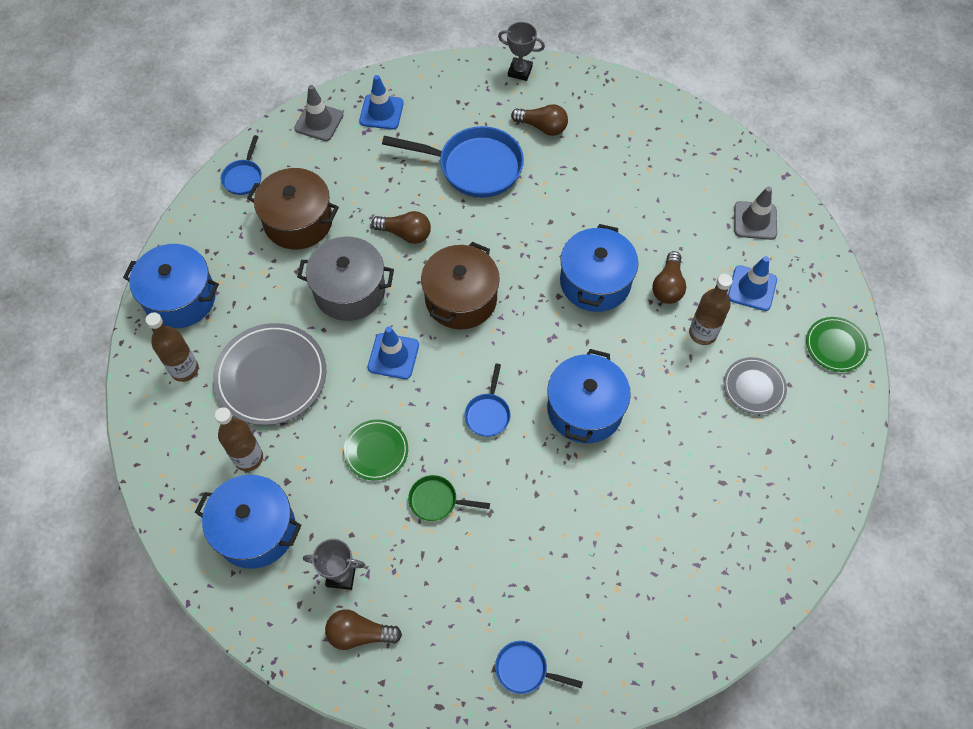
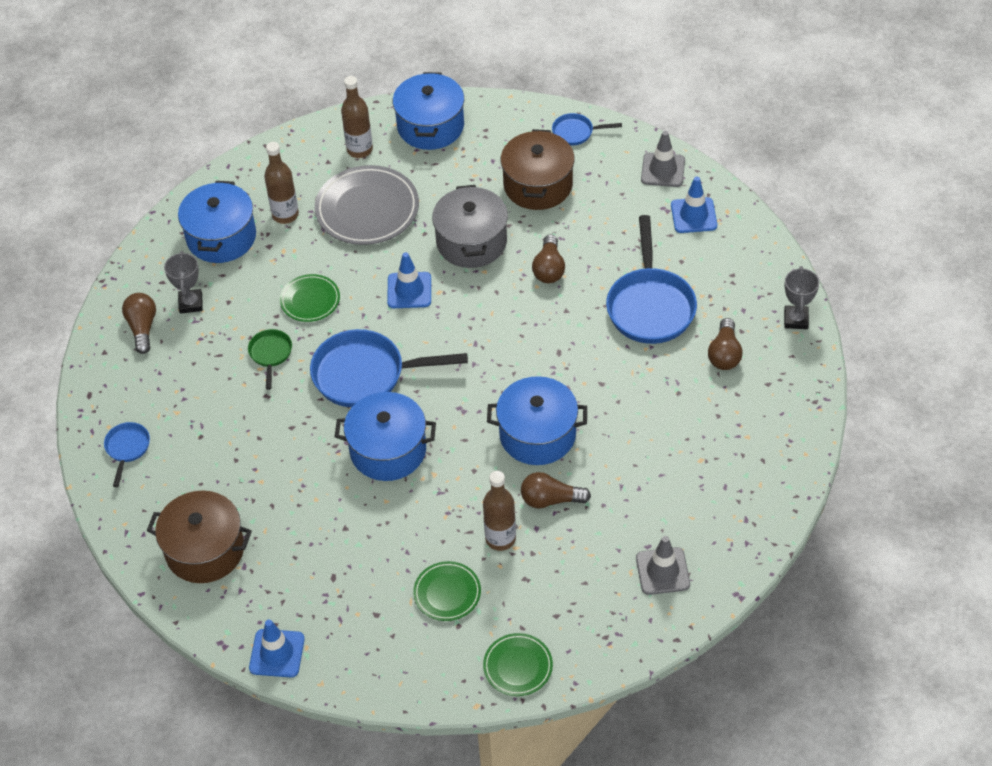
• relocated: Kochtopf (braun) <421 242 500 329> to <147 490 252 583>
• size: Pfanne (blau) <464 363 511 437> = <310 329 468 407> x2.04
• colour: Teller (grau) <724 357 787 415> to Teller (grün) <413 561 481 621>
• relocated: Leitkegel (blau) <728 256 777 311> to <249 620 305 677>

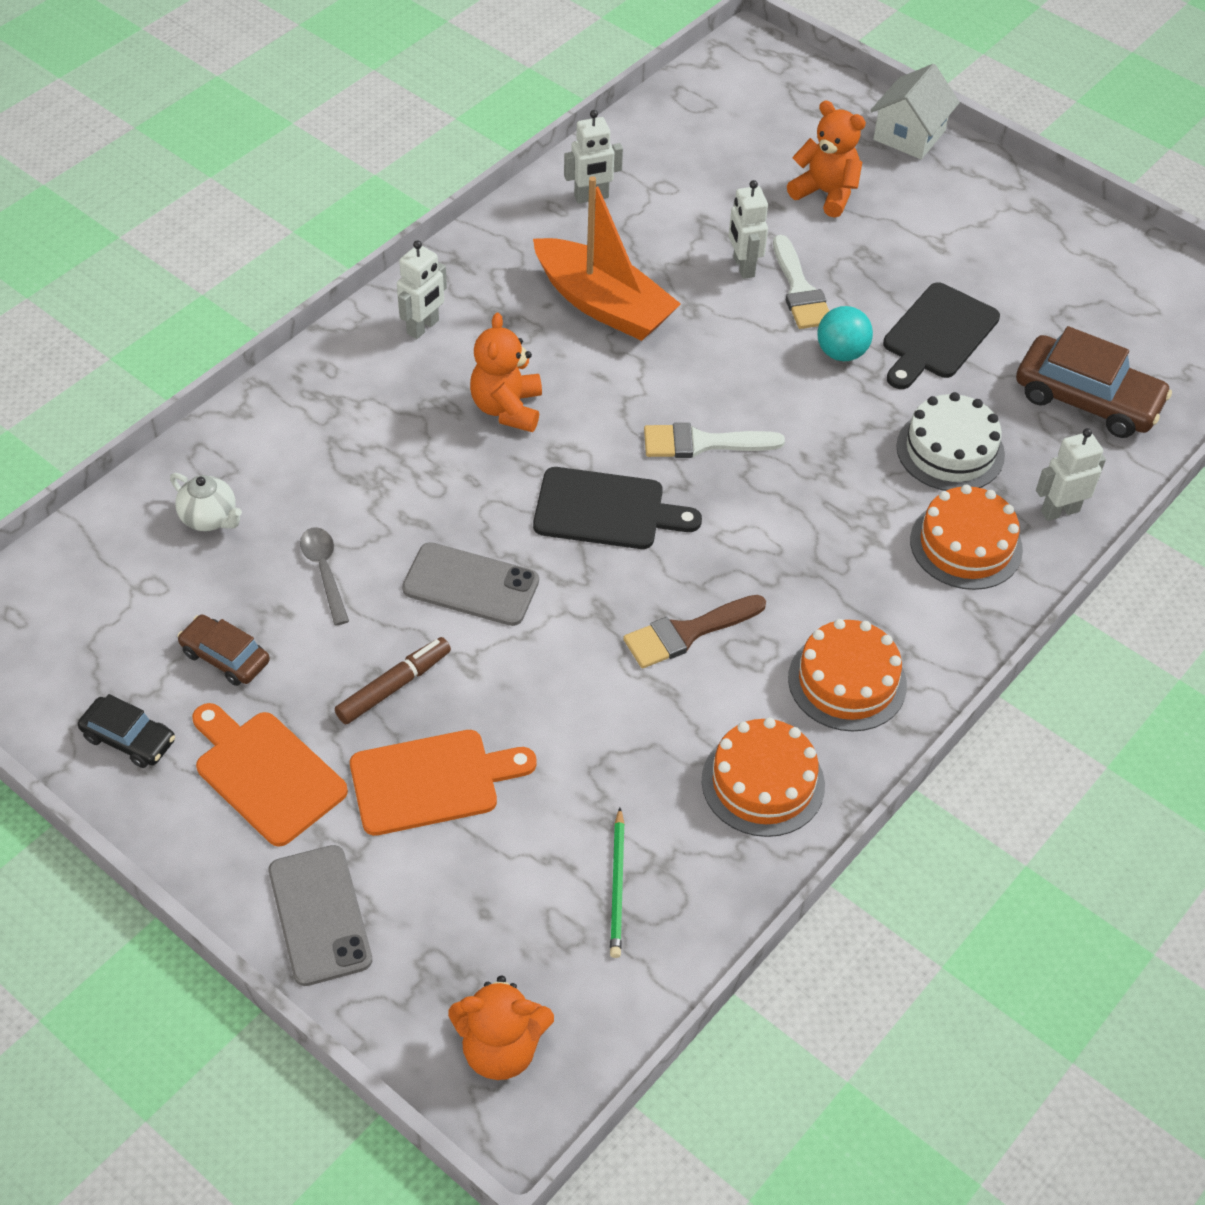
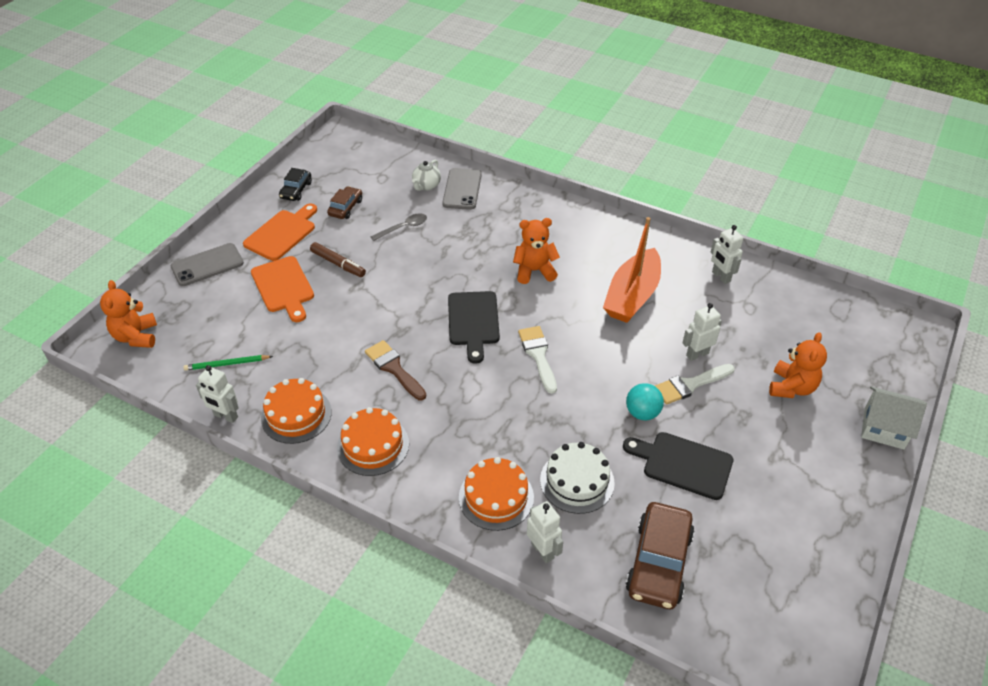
• relocated: Roboter (weiß) <397 240 447 339> to <196 365 239 423>
• relocated: Handy (grau) <402 542 539 626> to <442 168 482 210>

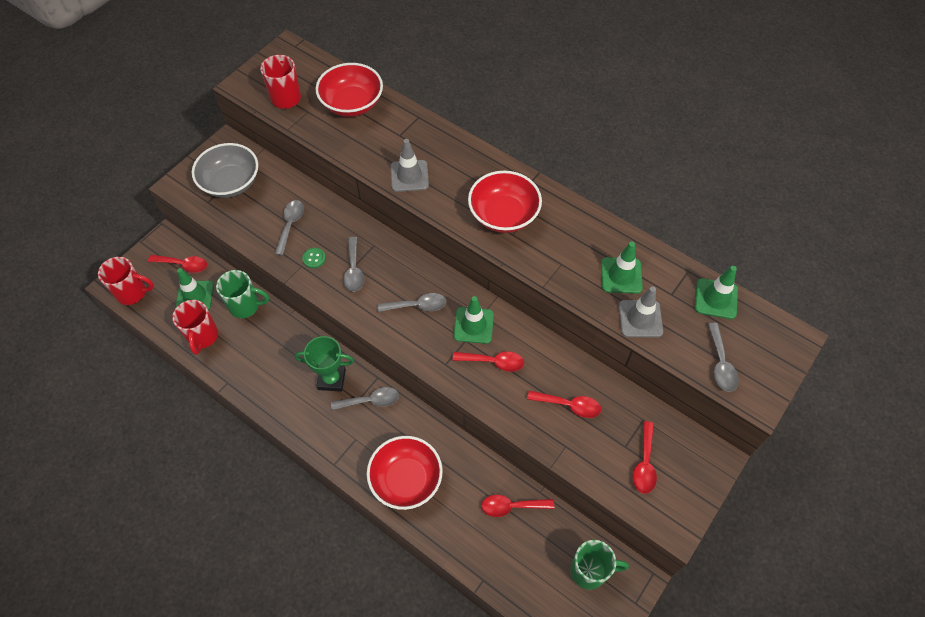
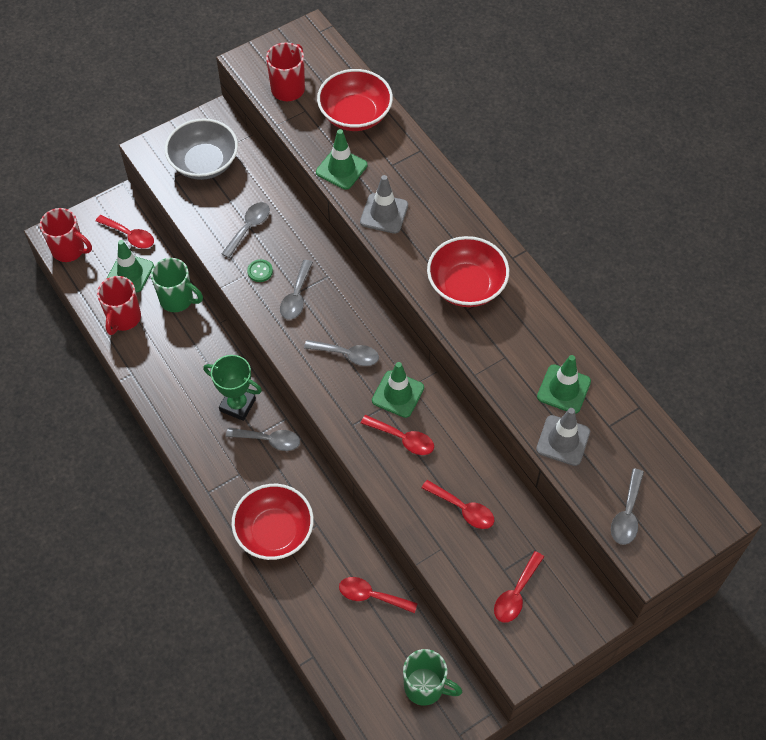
• relocated: Leitkegel (grün) <695 266 738 319> to <316 129 367 190>

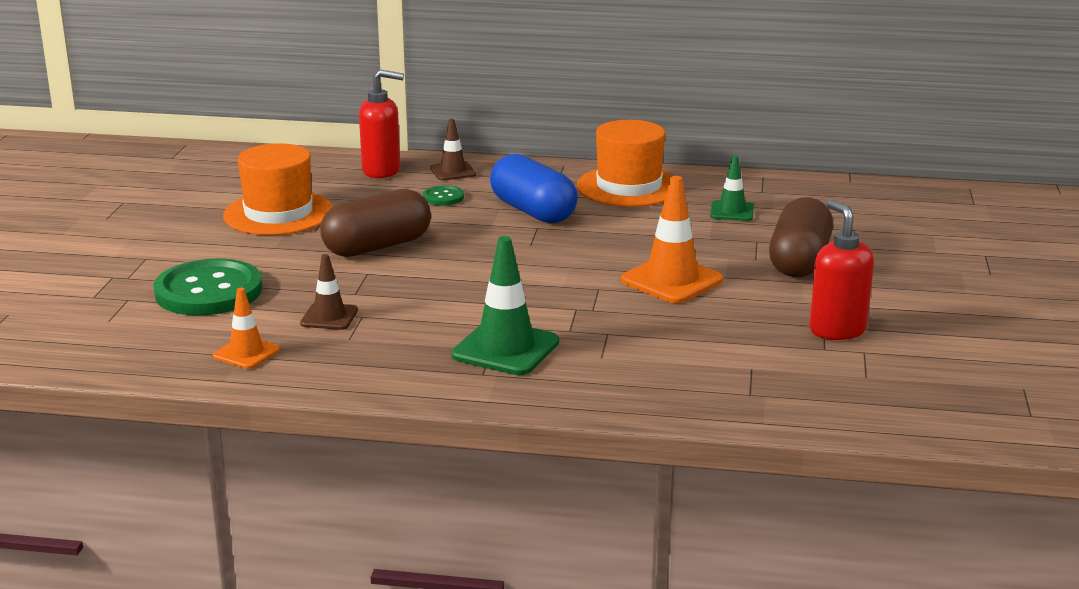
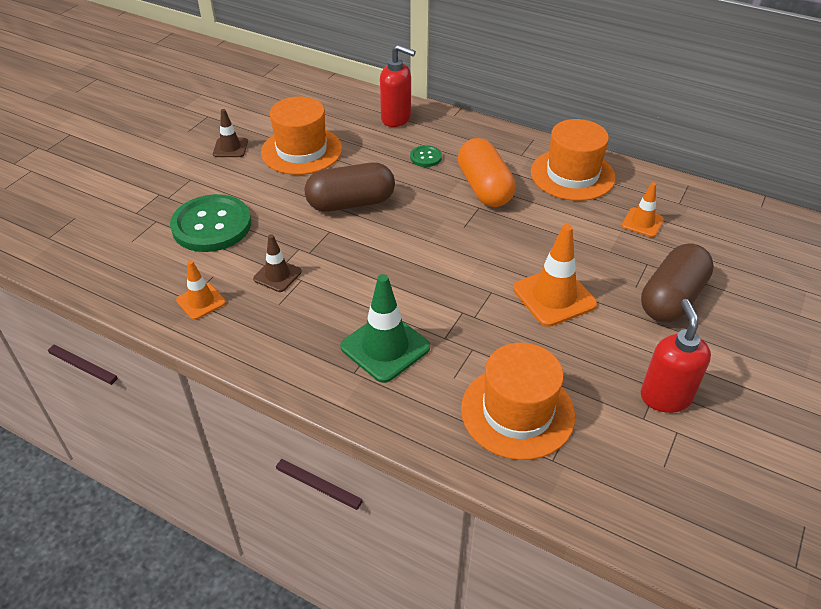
• relocated: Leitkegel (braun) <430 119 476 181> to <213 109 248 157>
• colour: Kapsel (blau) <490 154 578 223> to Kapsel (orange) <458 138 516 207>
• colour: Leitkegel (grün) <710 156 754 221> to Leitkegel (orange) <622 182 664 237>
• appeared: Hut (orange) <461 343 575 460>

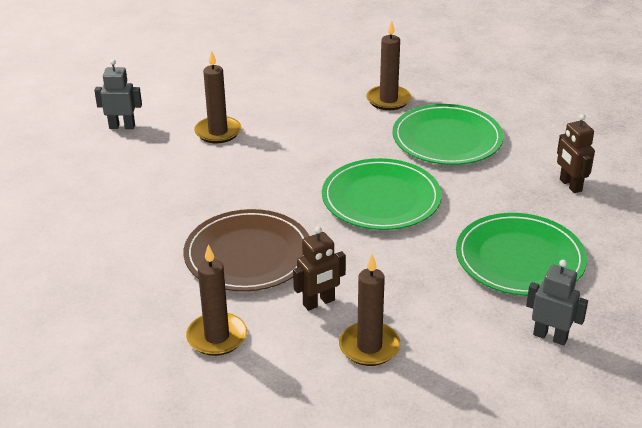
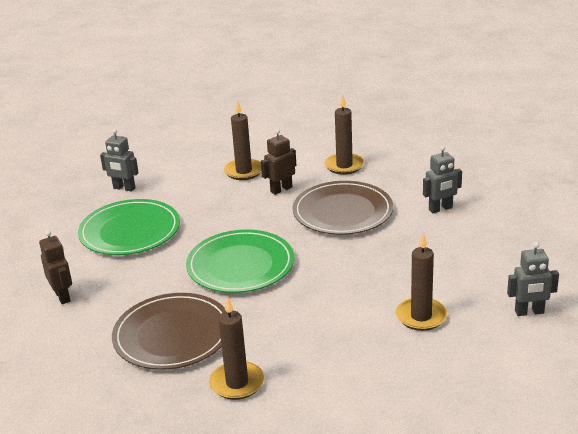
• colour: Teller (grün) <392 104 504 165> to Teller (braun) <112 293 225 370>
• appeared: Roboter (grau) <423 146 462 213>

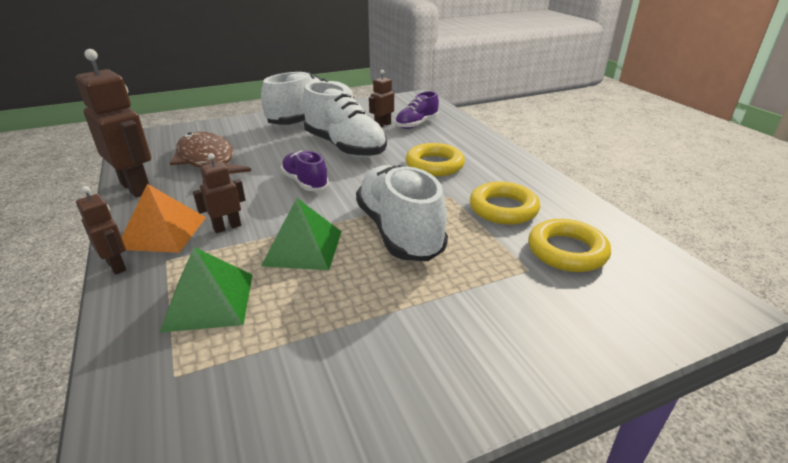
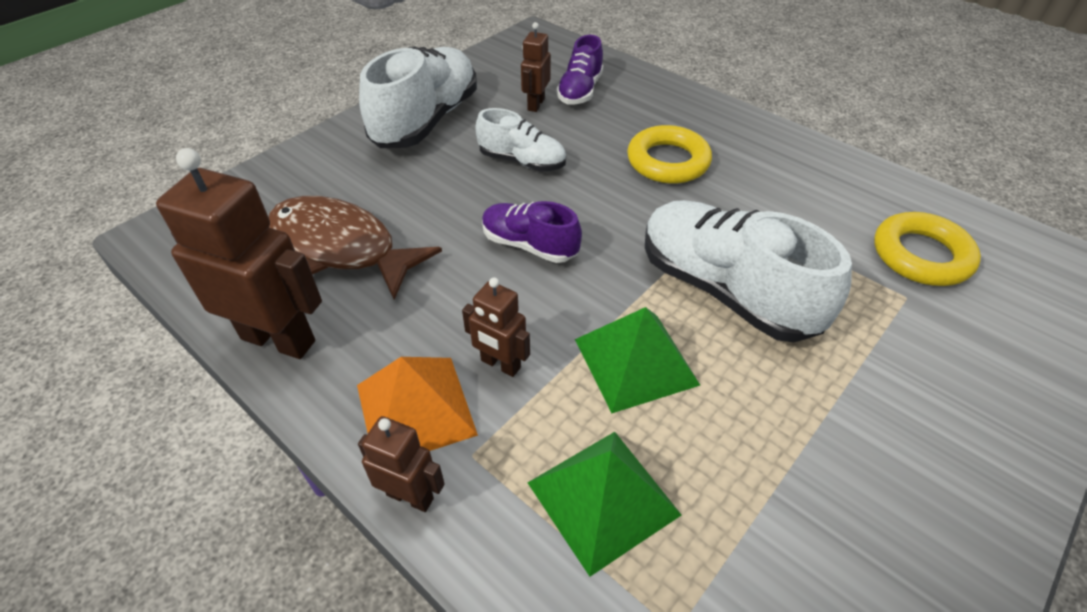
• spun: Roboter (braun) <193 153 245 233> = <462 278 530 377> 90 degrees counterclockwise
• size: Schuh (weiß) <303 82 387 158> = <475 108 566 171> x0.56
• missing: Ring (gelb) <470 182 540 225>

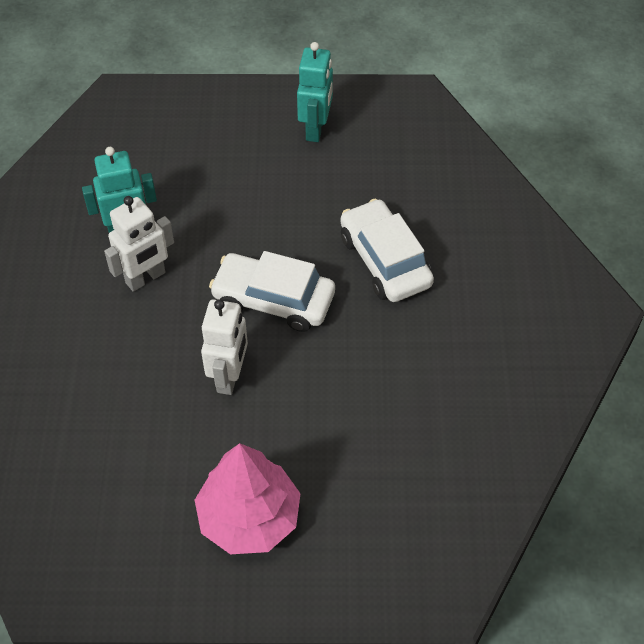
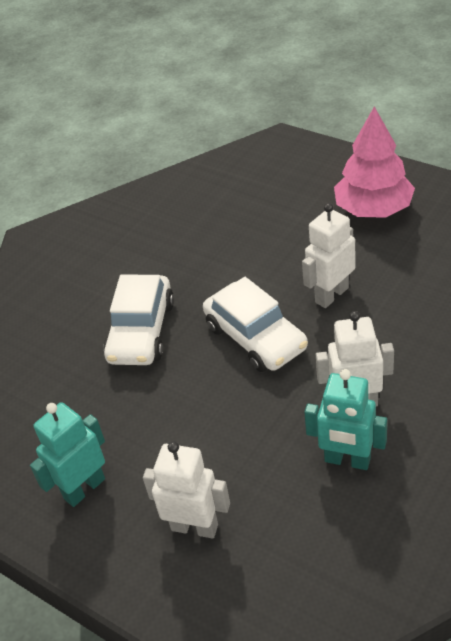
• appeared: Roboter (weiß) <143 441 230 539>

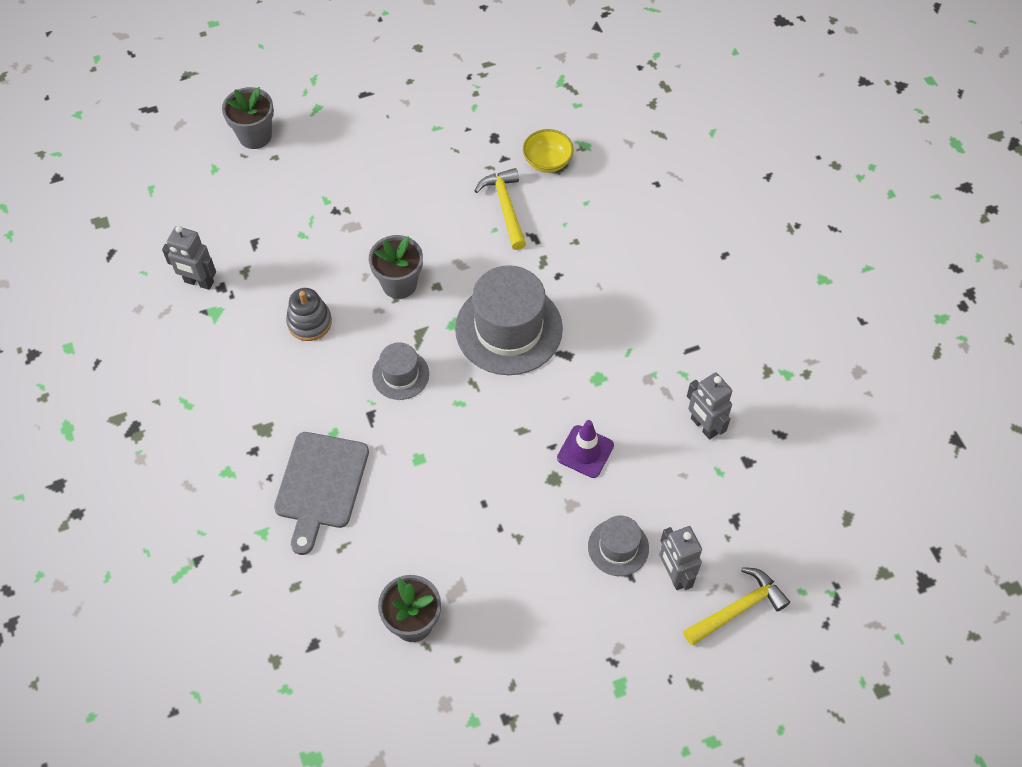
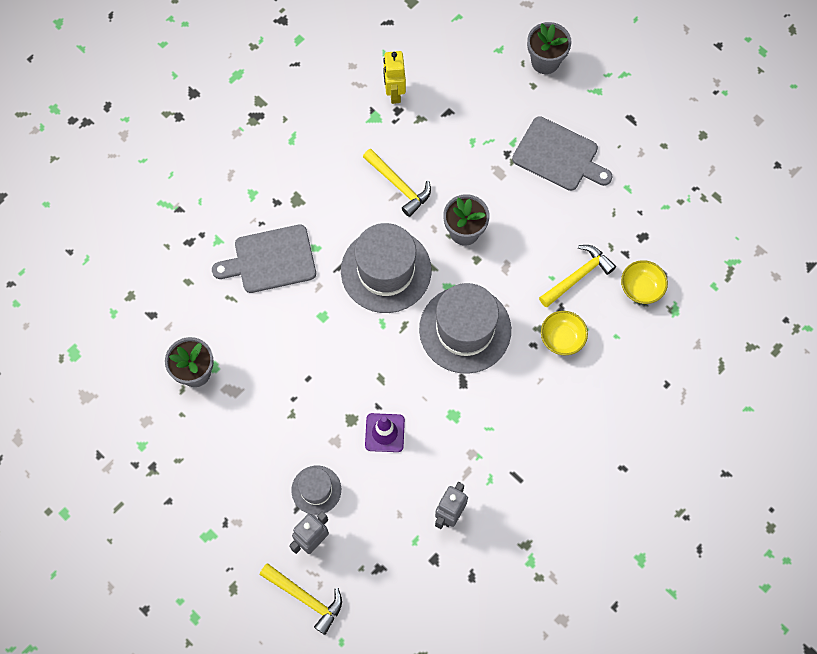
• colour: Roboter (grau) <162 226 216 290> to Roboter (gelb) <383 51 406 104>
• exchanged: Stapelspielzeug (grau) <286 288 332 341> to Hammer (gelb) <363 149 431 217>
• size: Hut (grau) <372 342 429 400> = <341 223 431 313> x1.92
• appeared: Schneidebrett (grau) <512 116 613 191>
• appeared: Schüssel (gelb) <541 311 588 355>

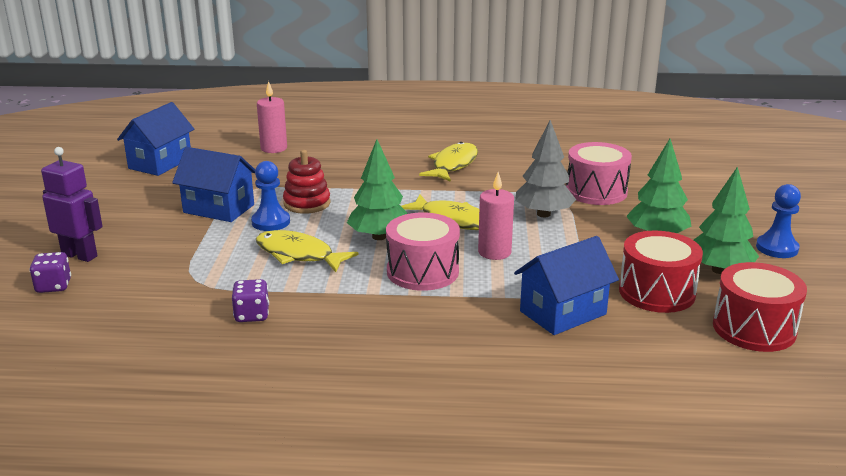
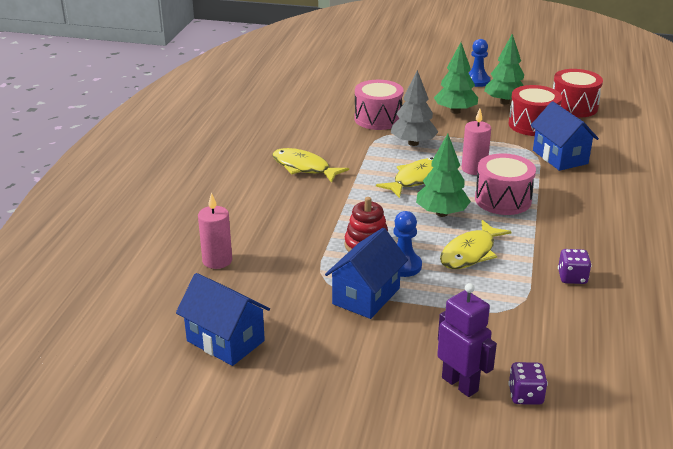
• spun: Roboter (lila) <41 147 103 262> = <437 283 497 397> 105 degrees clockwise

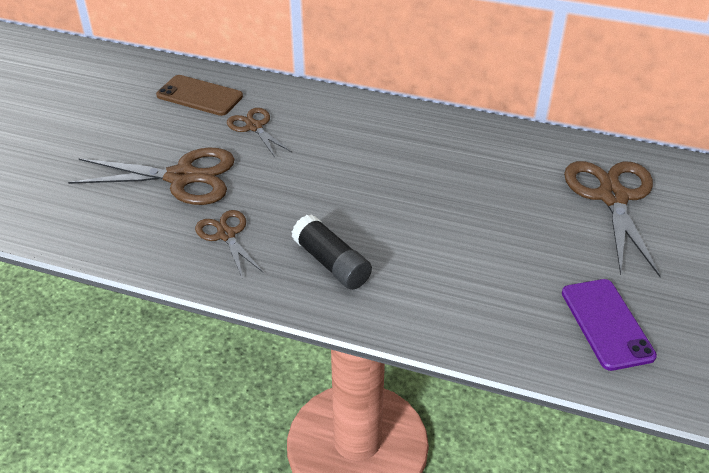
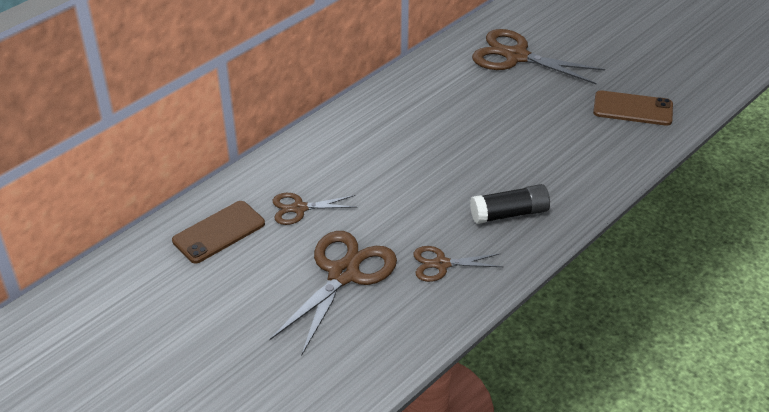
• colour: Handy (lila) <562 279 657 371> to Handy (braun) <593 90 673 126>

